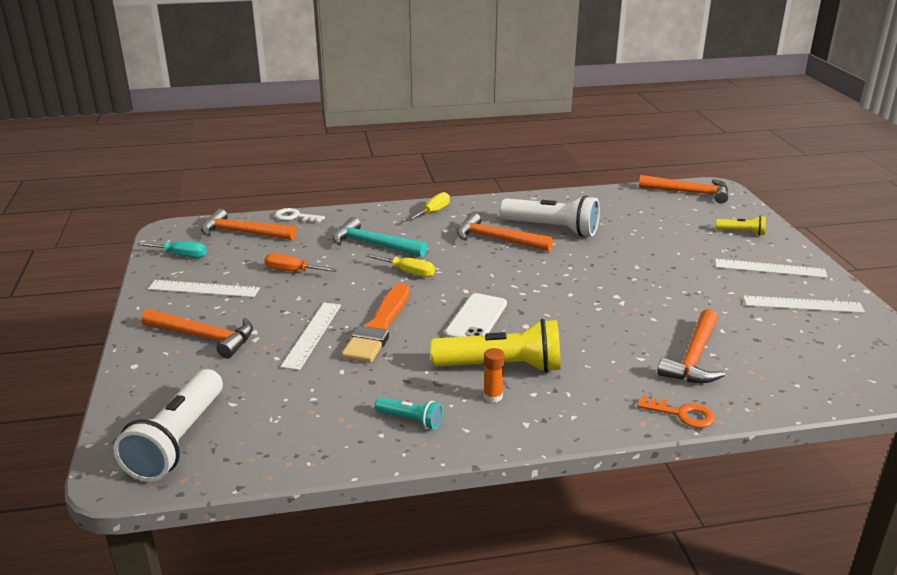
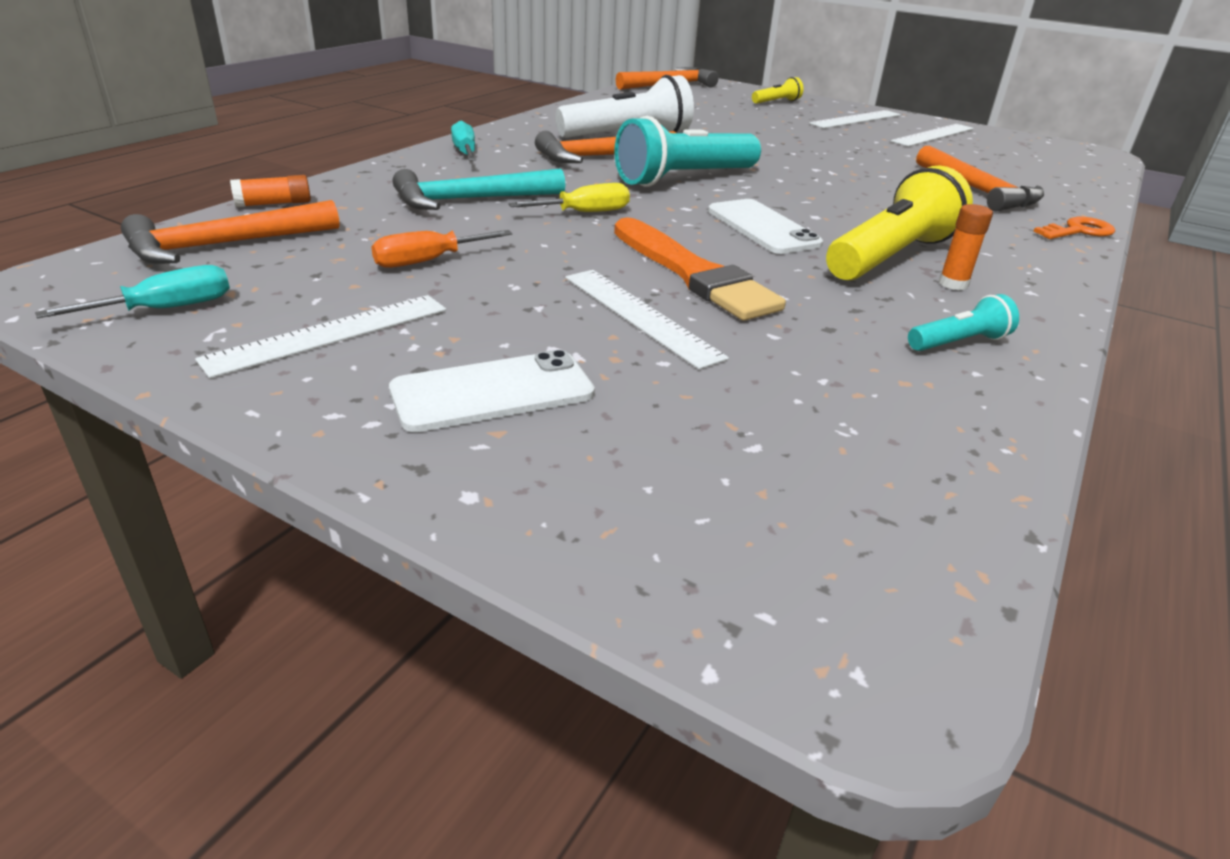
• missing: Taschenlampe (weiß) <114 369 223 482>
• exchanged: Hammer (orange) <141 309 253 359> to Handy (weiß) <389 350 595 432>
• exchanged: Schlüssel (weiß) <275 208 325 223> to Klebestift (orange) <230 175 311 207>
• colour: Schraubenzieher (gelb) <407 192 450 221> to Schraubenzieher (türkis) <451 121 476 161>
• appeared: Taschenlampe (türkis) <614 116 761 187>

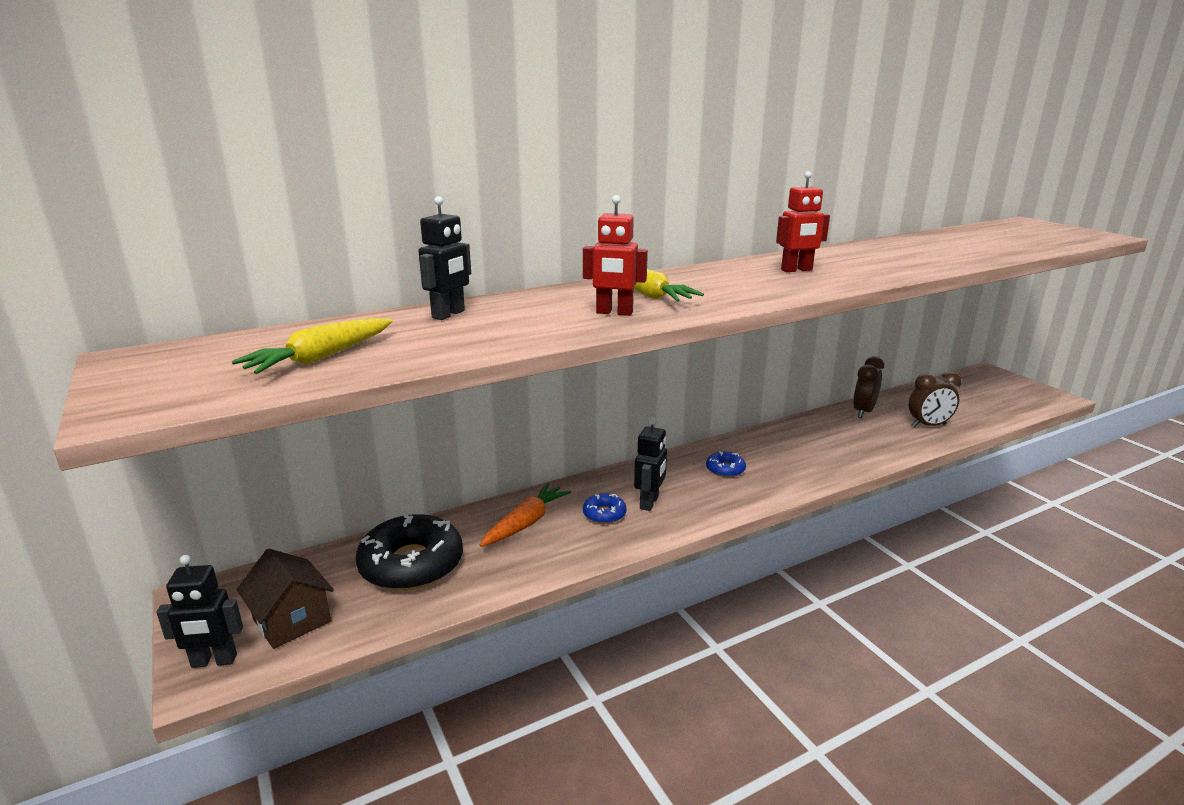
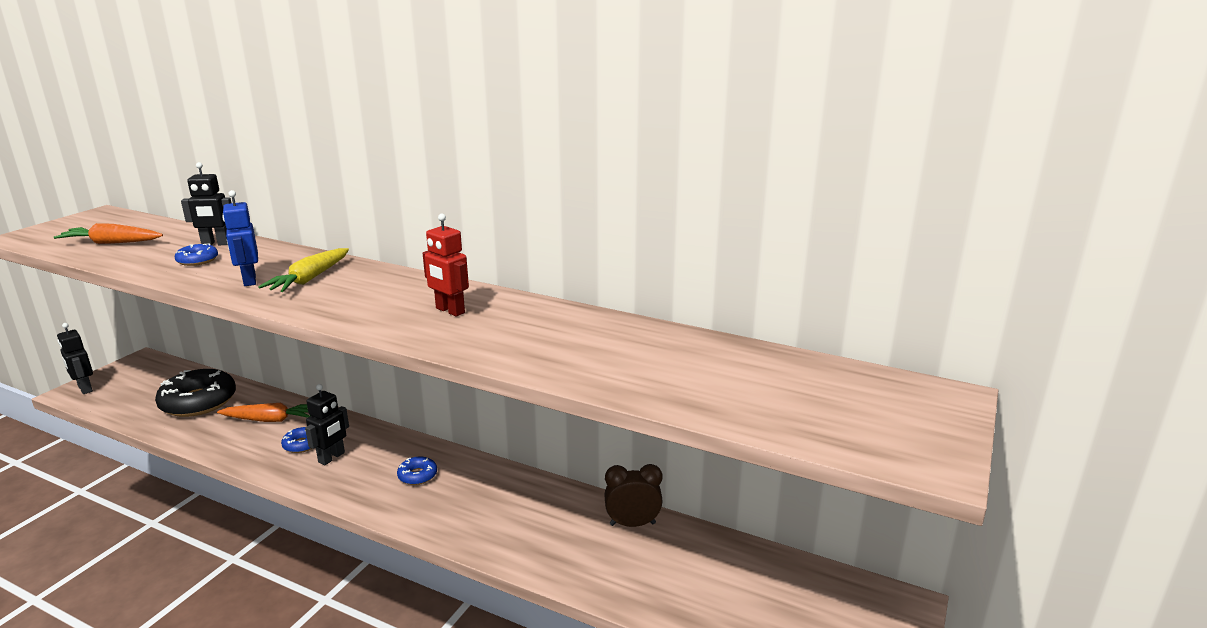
• colour: Karotte (gelb) <232 318 393 374> to Karotte (orange) <54 223 163 244>
• missing: Haus (braun) <236 549 334 649>
• colour: Roboter (rot) <583 195 648 316> to Roboter (blau) <222 190 258 286>
• spun: Roboter (schwarz) <634 417 667 511> = <305 384 349 465> 45 degrees counterclockwise
• missing: Wecker (braun) <908 371 962 428>
• appeared: Donut (blau) <175 243 218 266>

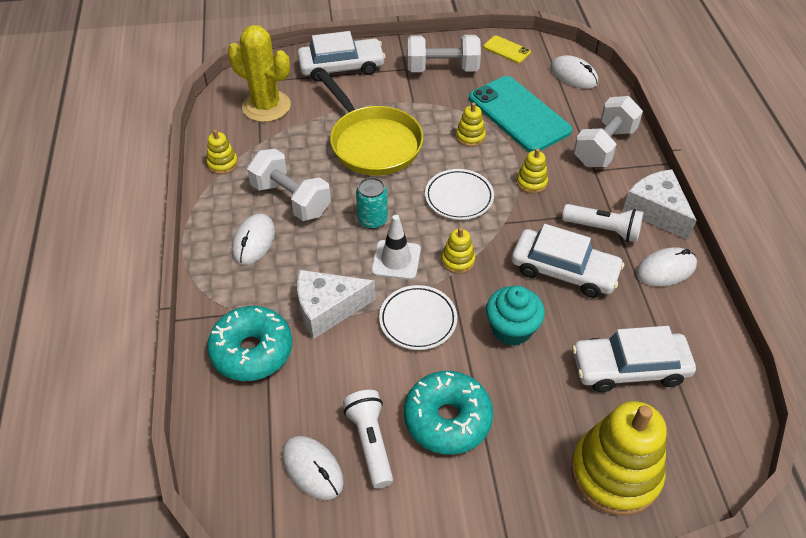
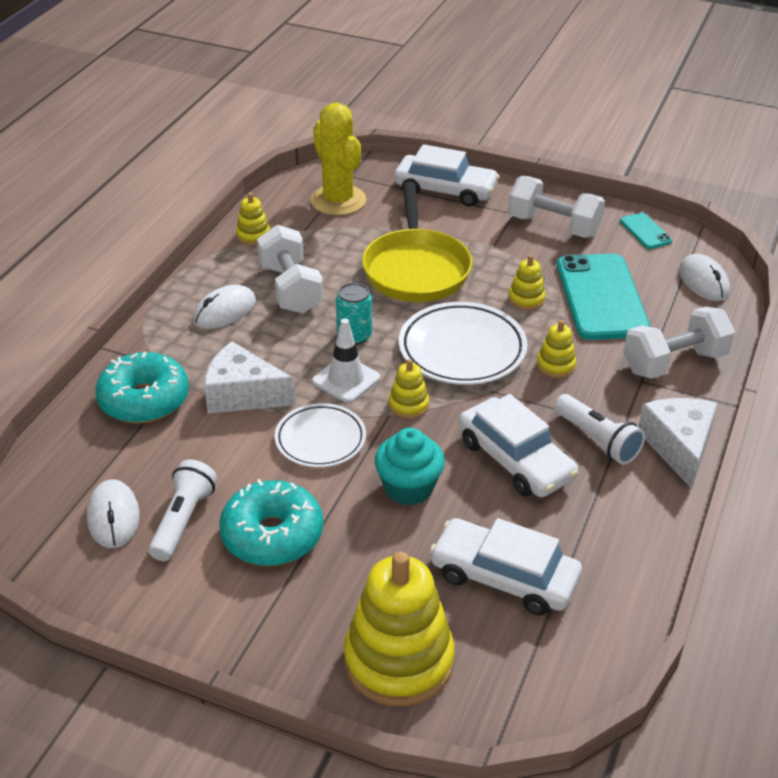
• size: Teller (weiß) <425 169 494 220> = <399 302 527 385> x1.53
• colour: Handy (gelb) <483 35 531 63> to Handy (türkis) <620 213 672 249>
• missing: Computermaus (weiß) <636 247 697 286>

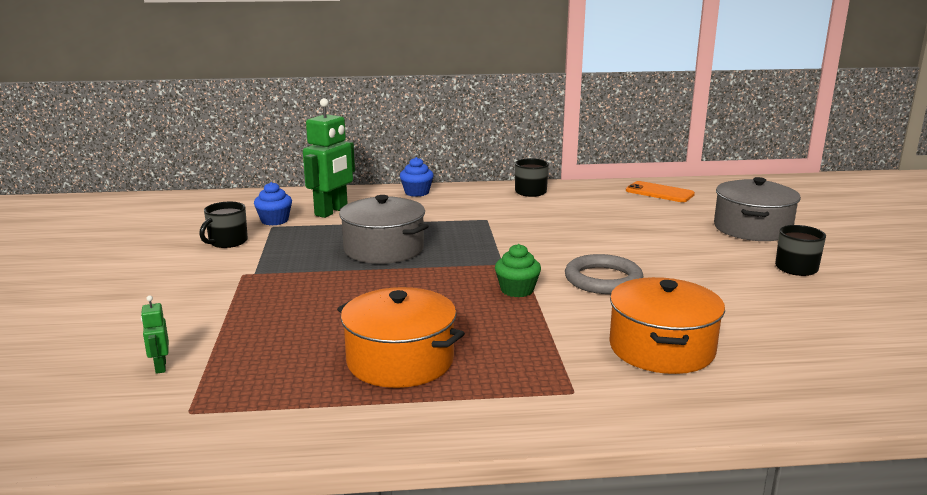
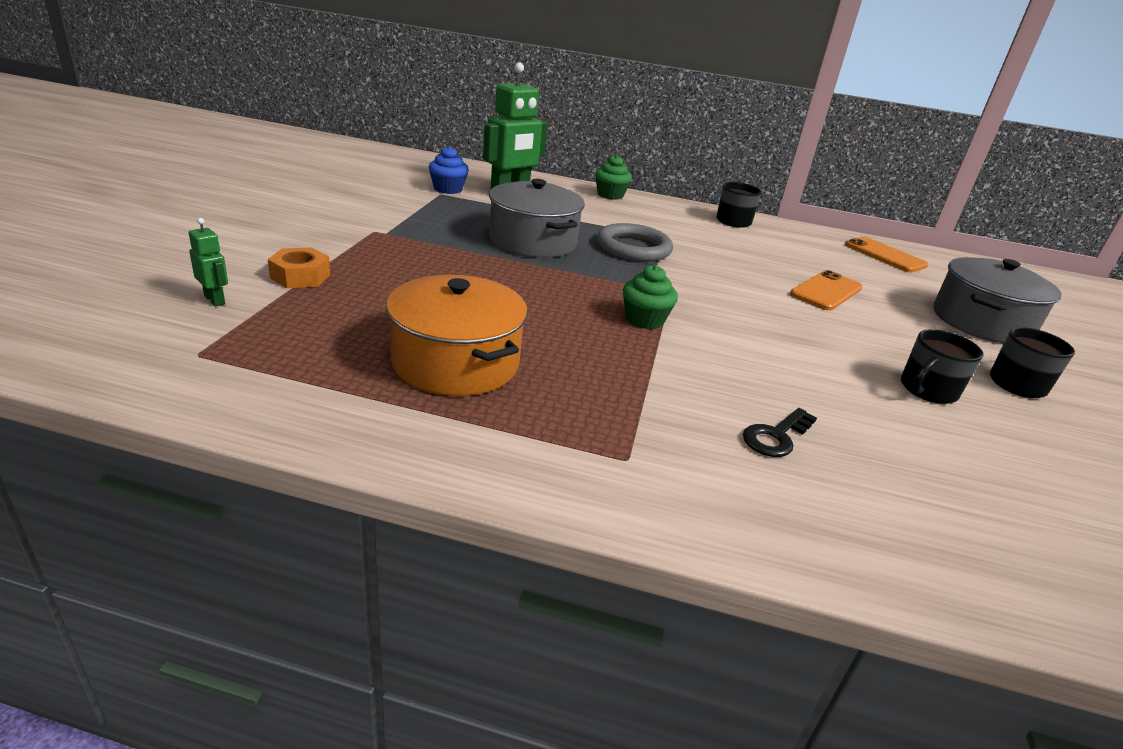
• spun: Roboter (grün) <141 296 169 374> = <189 218 228 307> 135 degrees clockwise
• relocated: Tasse (schwarz) <199 202 248 248> to <901 329 983 404>
• colour: Muffin (blau) <400 157 434 197> to Muffin (grün) <595 155 632 200>
• relocated: Ring (grau) <565 254 643 294> to <597 223 673 262>
• exchanged: Kochtopf (orange) <609 277 725 374> to Schlüssel (schwarz) <743 408 817 457>
• appeared: Sechskantmutter (orange) <268 247 330 288>
• appeared: Handy (orange) <790 270 863 311>

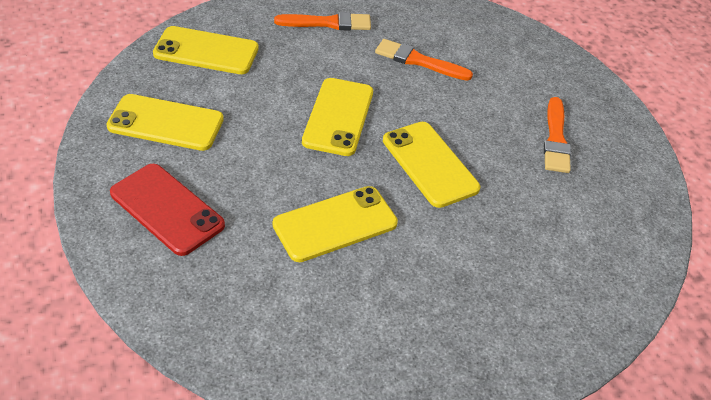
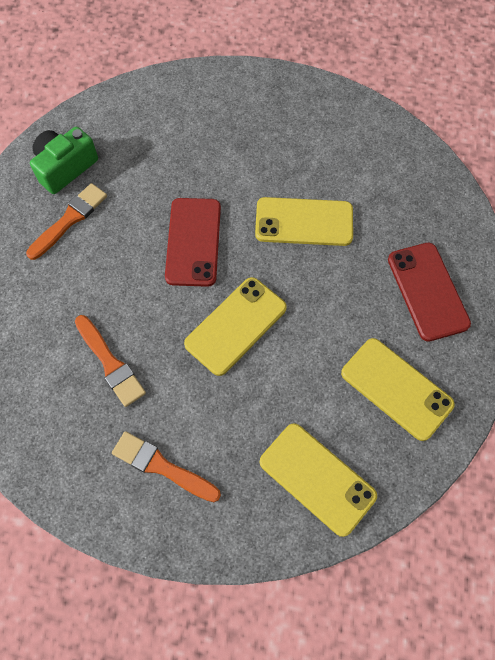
• colour: Handy (gelb) <383 122 480 208> to Handy (rot) <165 198 221 287>
• appeared: Kamera (grün) <30 127 98 194>

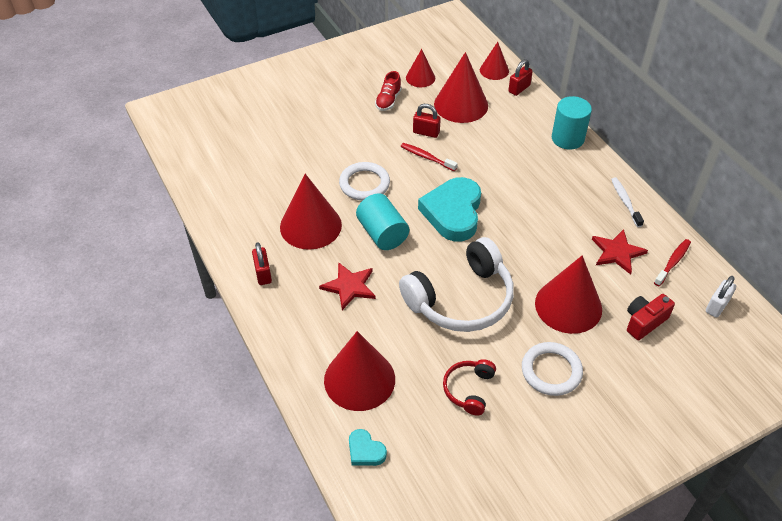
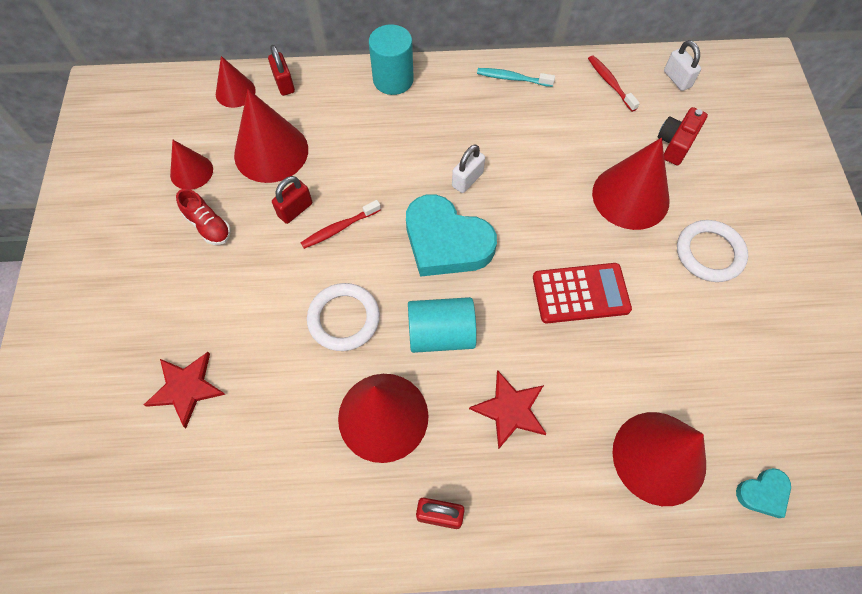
• exchanged: Kopfhörer (weiß) <399 237 514 332> to Taschenrechner (rot) <533 263 632 323>
• missing: Kopfhörer (rot) <443 359 496 416>
• relocated: Stern (rot) <592 229 648 275> to <144 352 226 428>
• colour: Zahnbürste (weiß) <611 177 644 227> to Zahnbürste (türkis) <477 68 555 87>
• spun: Kamera (rot) <627 294 675 340> = <657 107 708 166> 45 degrees clockwise
• appeared: Vorhängeschloss (weiß) <452 144 485 193>

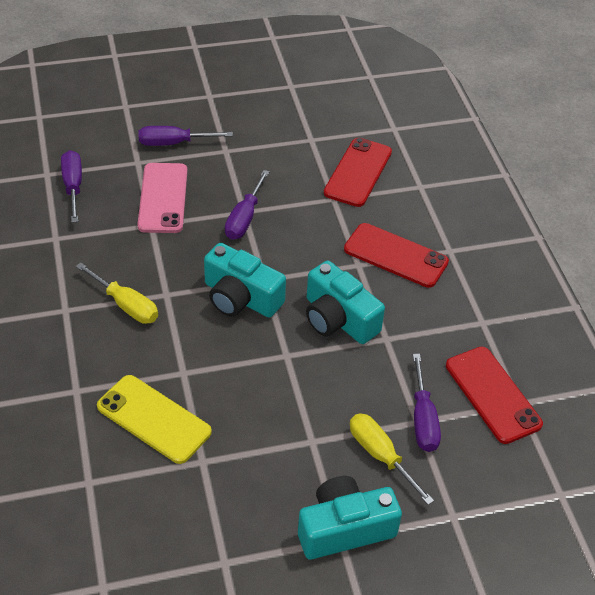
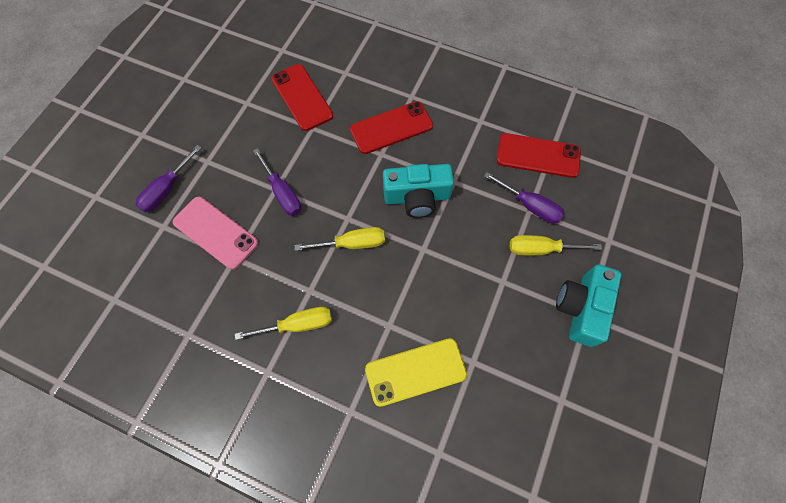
• missing: Schraubenzieher (lila) <61 150 82 223>
• exchanged: Kamera (türkis) <204 243 286 317> to Schraubenzieher (gelb) <294 227 385 251>

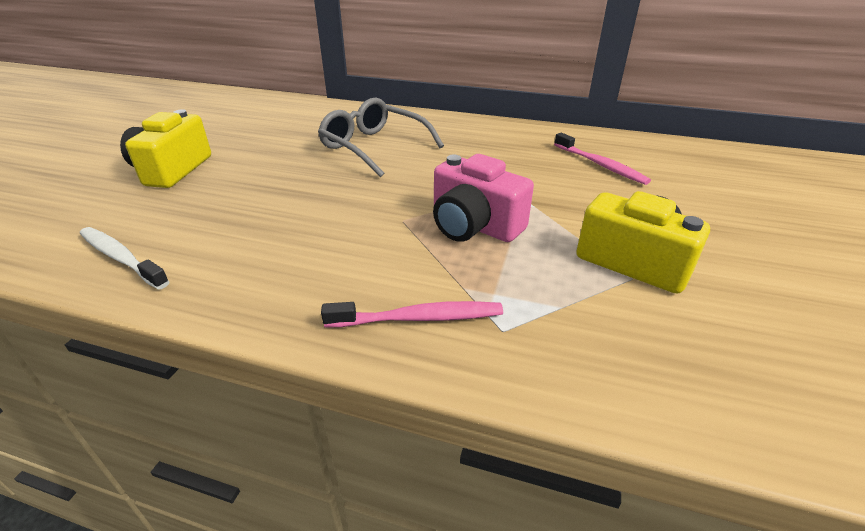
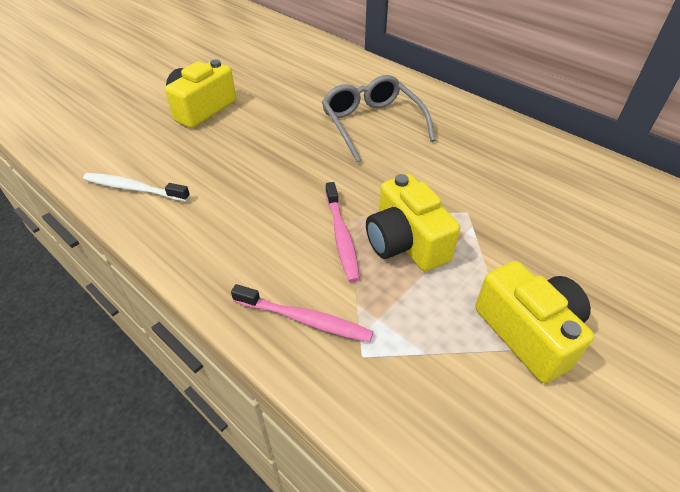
• spun: Zahnbürste (weiß) <80 227 170 290> = <83 173 190 202> 45 degrees counterclockwise
• colour: Kamera (rosa) <433 154 534 242> to Kamera (gelb) <366 174 460 271>
• relocated: Zahnbürste (rosa) <554 133 651 185> to <326 182 360 283>

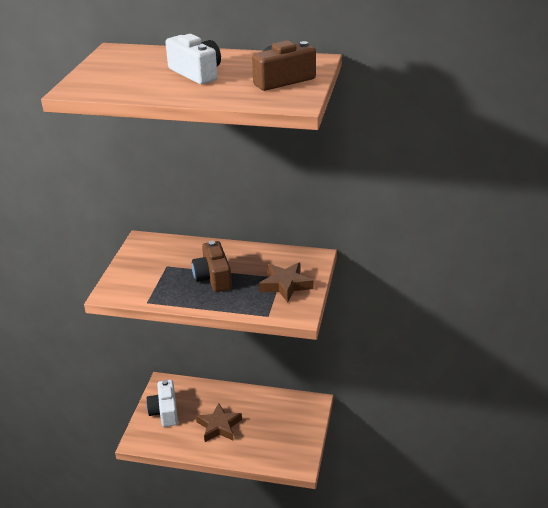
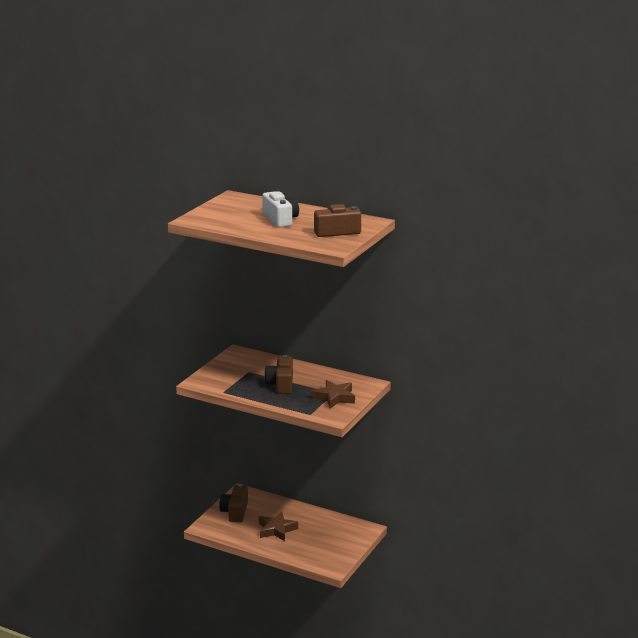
• colour: Kamera (weiß) <146 380 178 427> to Kamera (braun) <220 484 248 522>

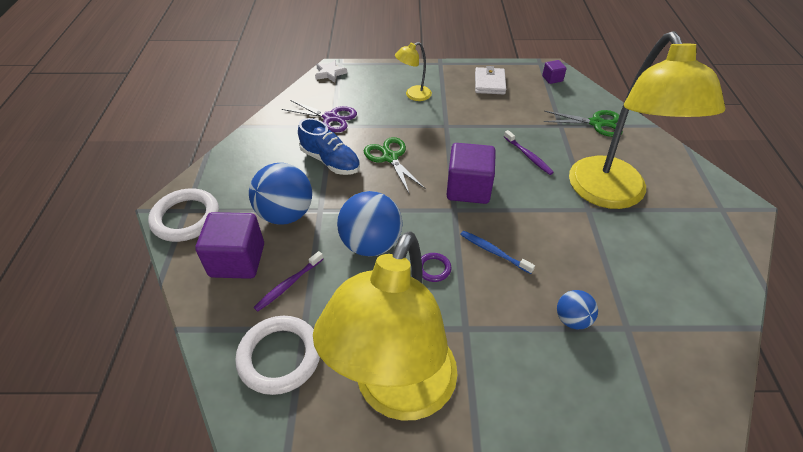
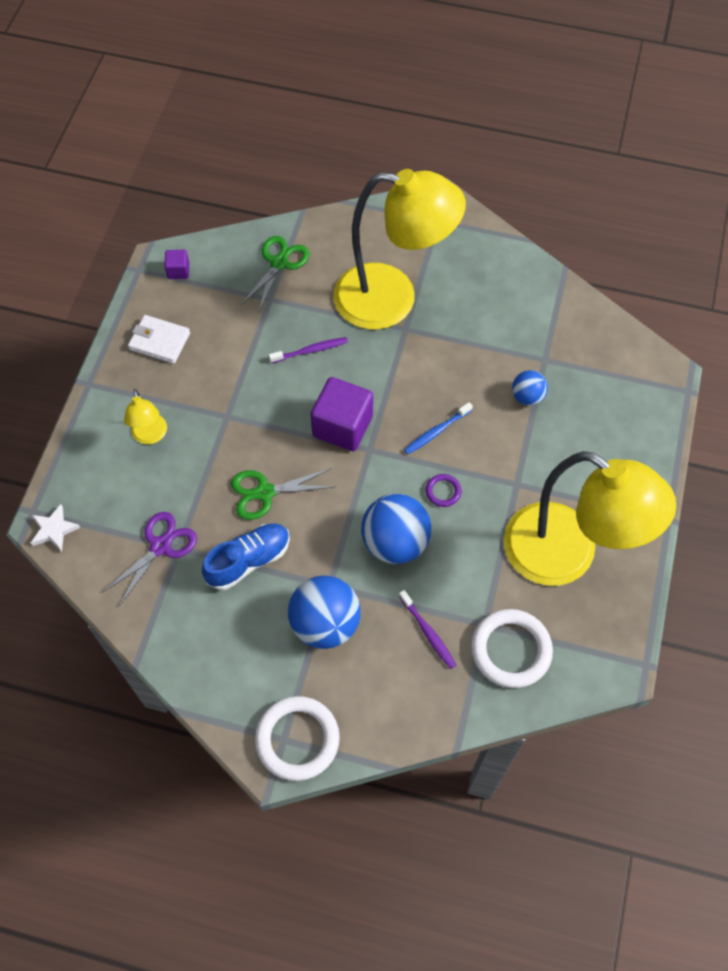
• missing: Kubus (lila) <195 212 264 279>

